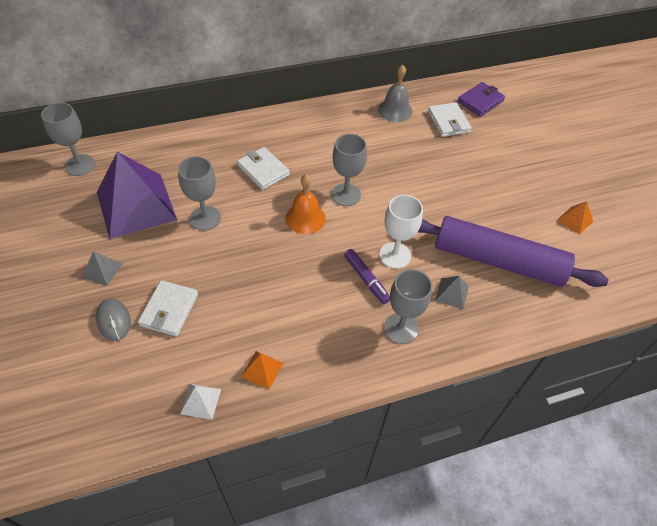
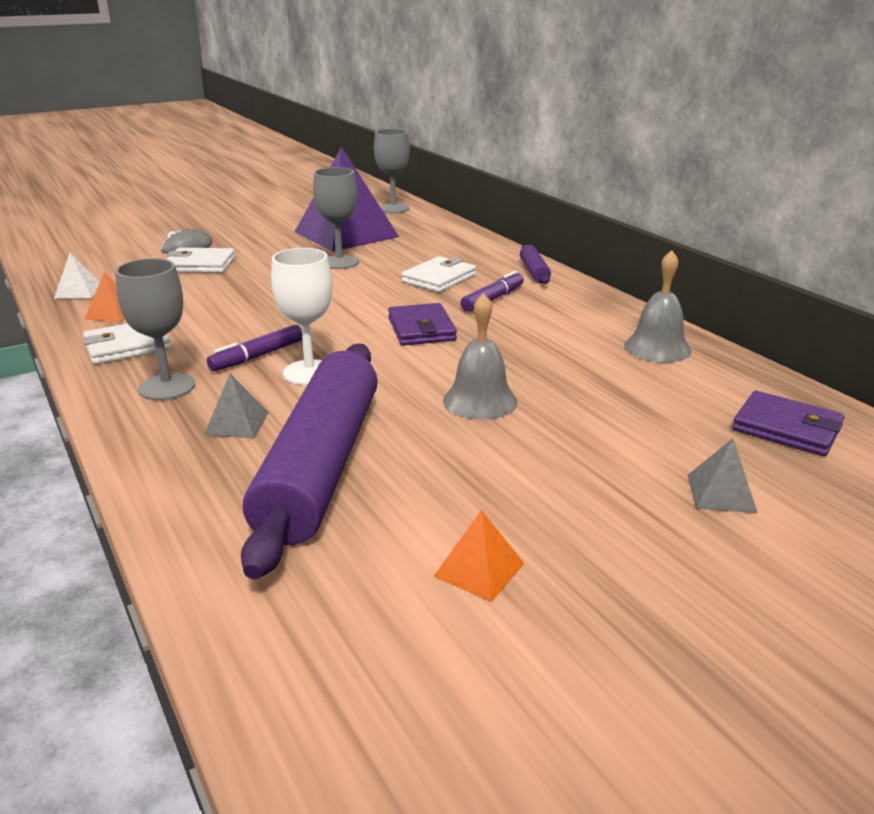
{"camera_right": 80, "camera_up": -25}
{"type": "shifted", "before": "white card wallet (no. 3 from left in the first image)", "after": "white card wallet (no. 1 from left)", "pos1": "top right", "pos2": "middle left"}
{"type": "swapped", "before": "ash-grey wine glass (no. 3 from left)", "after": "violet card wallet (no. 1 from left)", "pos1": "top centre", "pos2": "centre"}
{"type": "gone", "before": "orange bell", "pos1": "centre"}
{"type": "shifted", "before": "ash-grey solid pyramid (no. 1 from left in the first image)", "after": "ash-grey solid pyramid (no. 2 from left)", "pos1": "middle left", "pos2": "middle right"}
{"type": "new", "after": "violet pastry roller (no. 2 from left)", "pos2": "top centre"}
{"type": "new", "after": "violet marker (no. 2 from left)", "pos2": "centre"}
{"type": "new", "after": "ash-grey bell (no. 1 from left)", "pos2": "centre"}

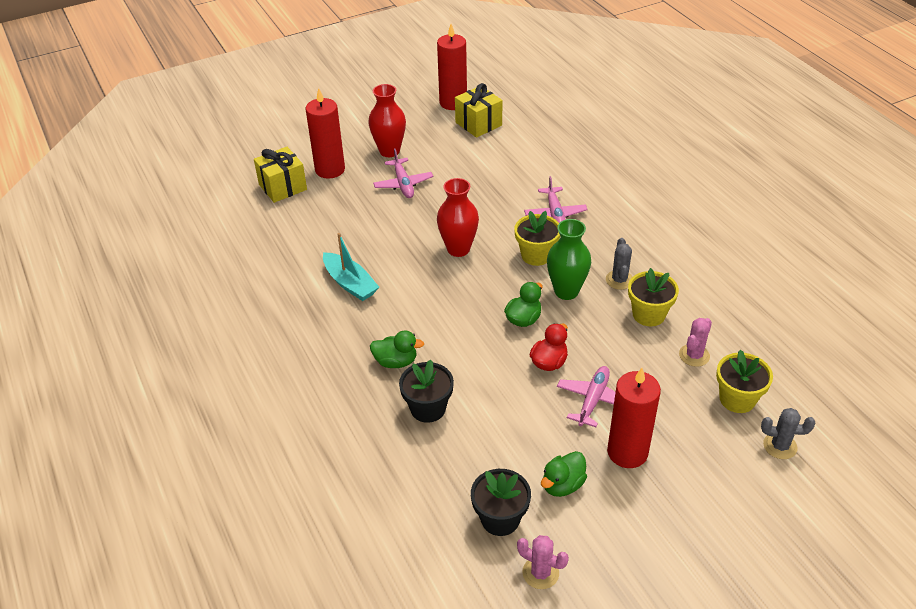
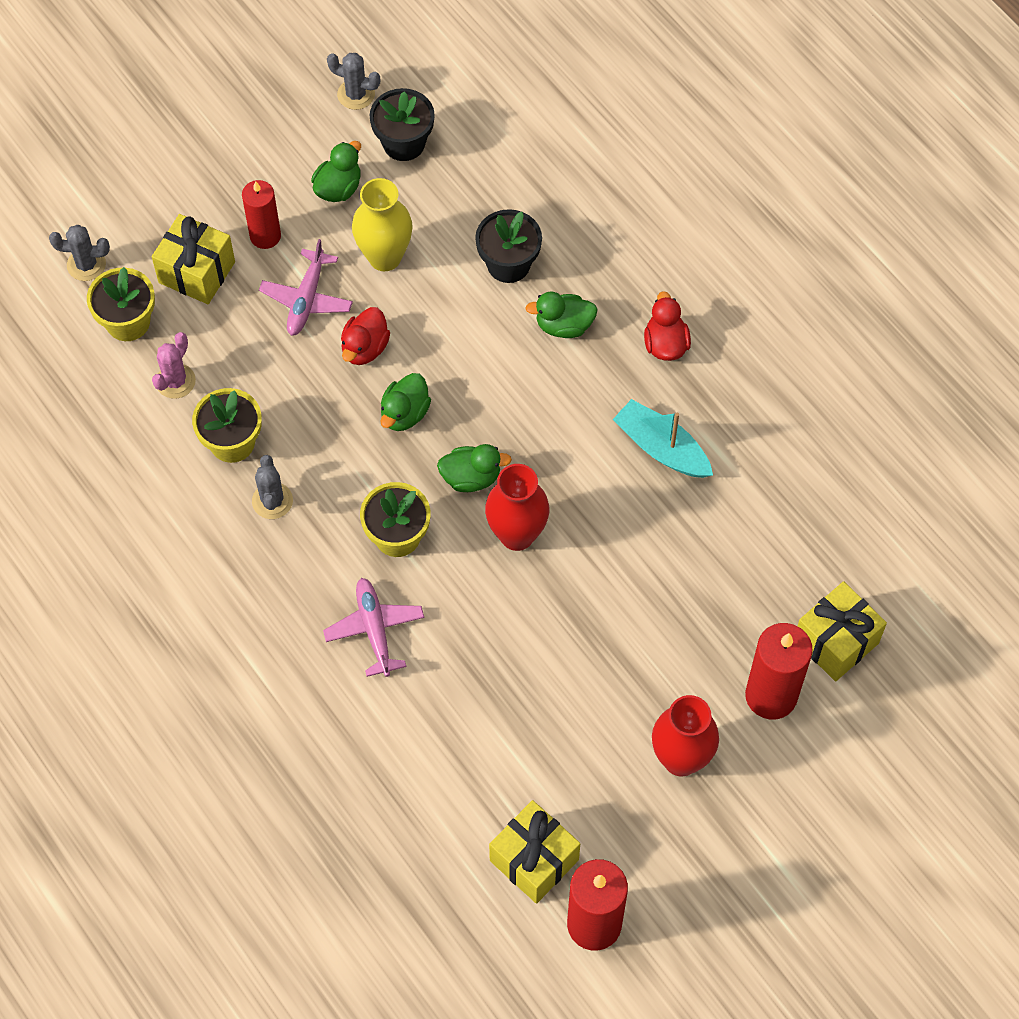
{"camera_right": 170, "camera_up": 20}
{"type": "gone", "before": "rosy plane (no. 1 from left)", "pos1": "top centre"}
{"type": "gone", "before": "leaf-green flower vase", "pos1": "centre"}
{"type": "scaled", "before": "crimson pillar candle (no. 3 from left in the first image)", "pos1": "bottom right", "pos2": "top left", "scale": 0.66}
{"type": "repainted", "before": "rosy prickly plant (no. 1 from left)", "after": "ash-grey prickly plant (no. 3 from left)", "pos1": "bottom centre", "pos2": "top centre"}
{"type": "new", "after": "bright yellow flower vase", "pos2": "top centre"}
{"type": "new", "after": "bright yellow gift (no. 1 from left)", "pos2": "top left"}
{"type": "new", "after": "crimson duck (no. 2 from left)", "pos2": "top centre"}
{"type": "new", "after": "leaf-green duck (no. 3 from left)", "pos2": "centre"}

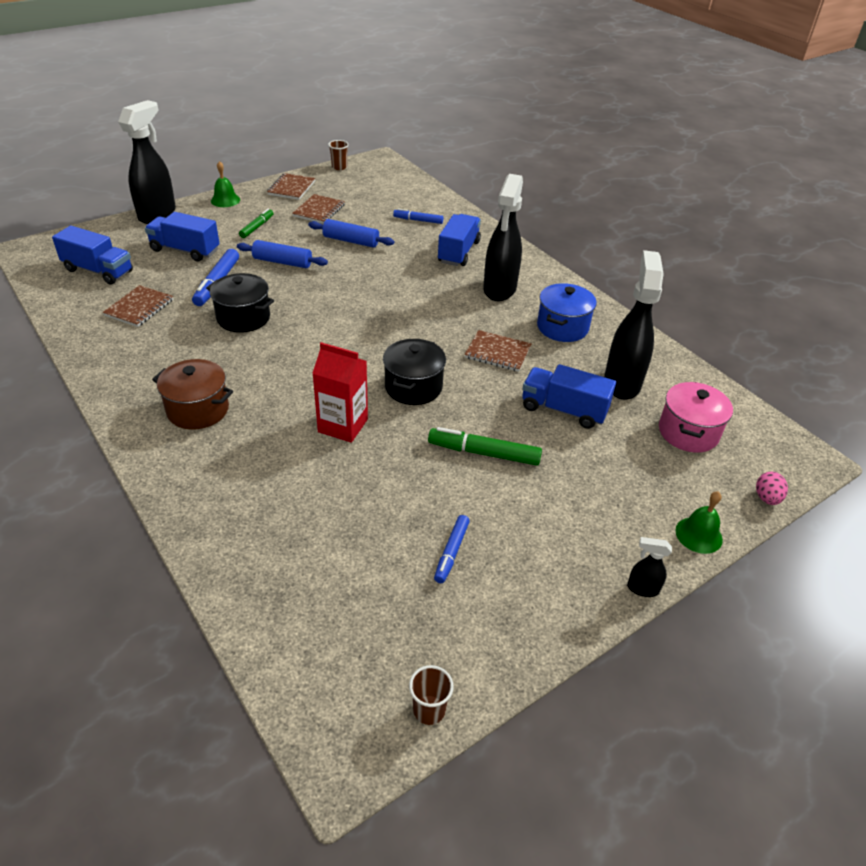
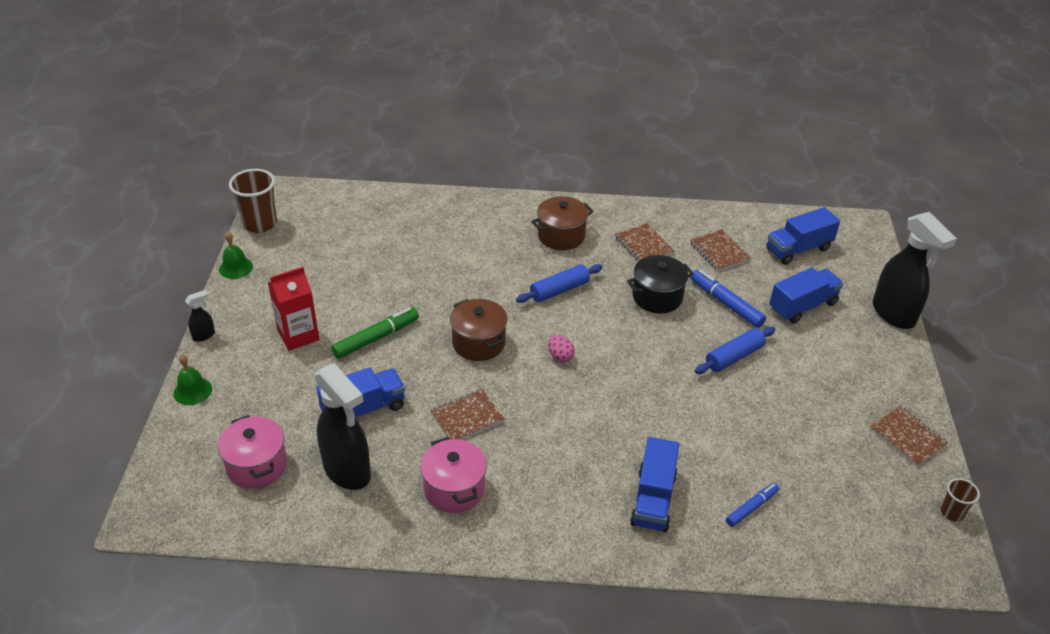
{"camera_right": 130, "camera_up": 0}
{"type": "shifted", "before": "leaf-green bell (no. 1 from left in the first image)", "after": "leaf-green bell (no. 2 from left)", "pos1": "top left", "pos2": "middle left"}
{"type": "gone", "before": "jet-black spray bottle (no. 2 from left)", "pos1": "top centre"}
{"type": "shifted", "before": "brown notebook (no. 3 from left in the first image)", "after": "brown notebook (no. 2 from left)", "pos1": "top centre", "pos2": "centre"}
{"type": "gone", "before": "leaf-green marker (no. 1 from left)", "pos1": "top left"}
{"type": "rotated", "before": "cobalt toy truck (no. 3 from left in the first image)", "pos1": "top centre", "pos2": "bottom centre", "turn": 45}
{"type": "shifted", "before": "cobalt pastry roller (no. 2 from left in the first image)", "after": "cobalt pastry roller (no. 1 from left)", "pos1": "top centre", "pos2": "centre"}
{"type": "repainted", "before": "cobalt stockpot", "after": "rosy stockpot (no. 2 from left)", "pos1": "centre", "pos2": "bottom centre"}
{"type": "repainted", "before": "jet-black stockpot (no. 2 from left)", "after": "brown stockpot (no. 1 from left)", "pos1": "centre", "pos2": "centre"}
{"type": "shifted", "before": "crimson juice carton", "pos1": "centre", "pos2": "middle left"}
{"type": "shifted", "before": "rosy egg shape", "pos1": "middle right", "pos2": "centre"}
{"type": "gone", "before": "cobalt marker (no. 3 from left)", "pos1": "centre"}
{"type": "scaled", "before": "brown tumbler (no. 2 from left in the first image)", "pos1": "bottom centre", "pos2": "top left", "scale": 1.85}

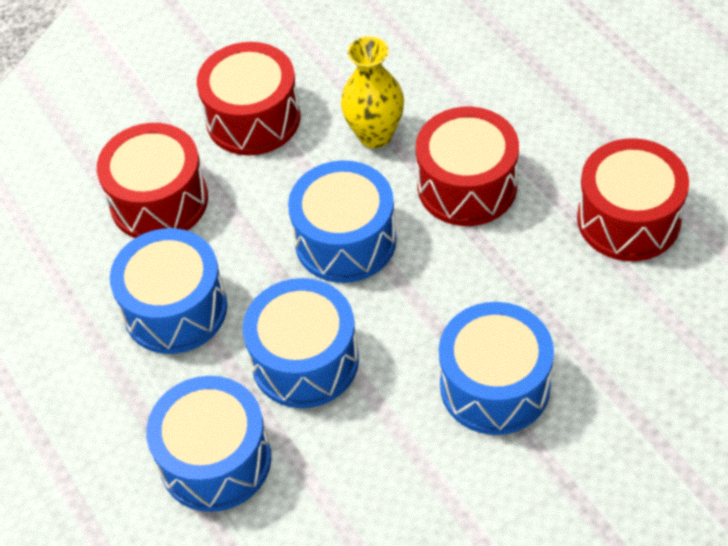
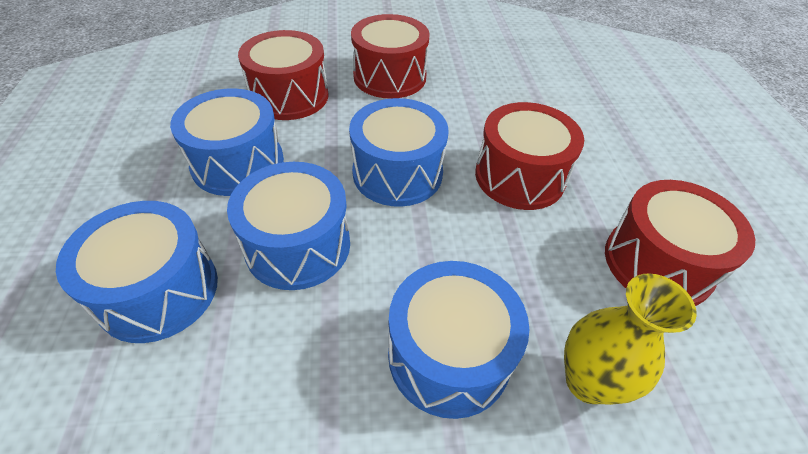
{"camera_right": 20, "camera_up": -5}
{"type": "shifted", "before": "bright yellow flower vase", "pos1": "top centre", "pos2": "bottom right"}

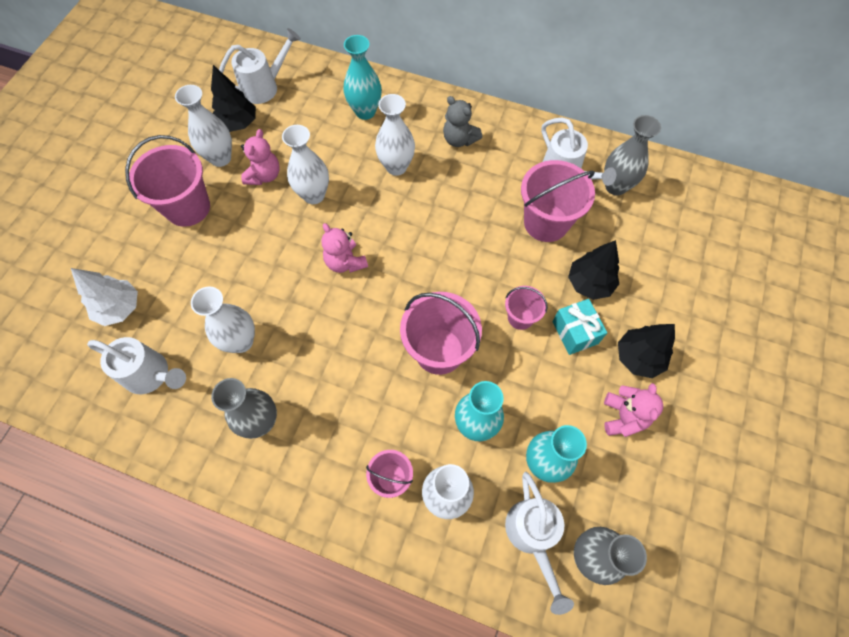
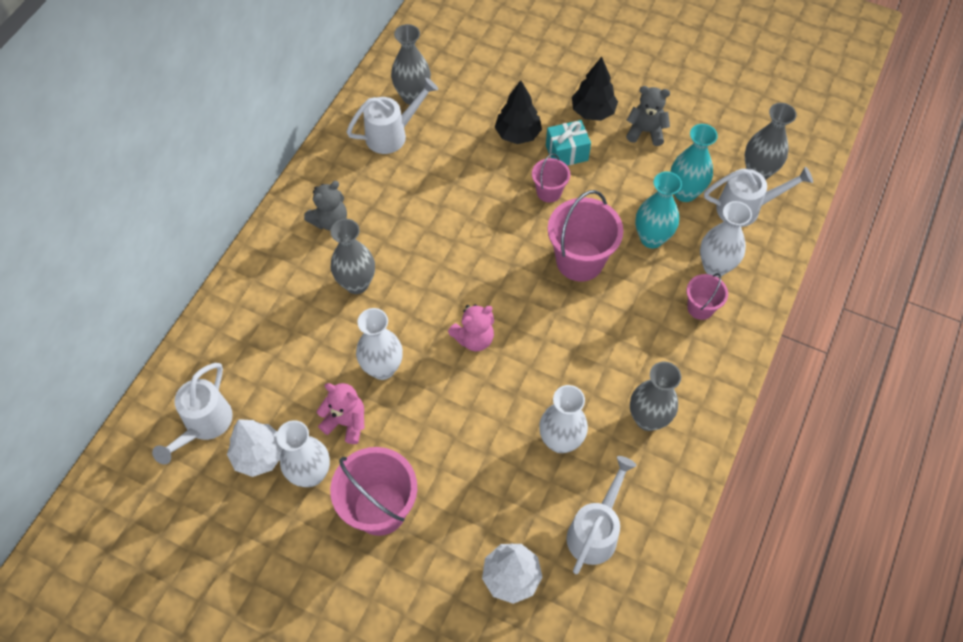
{"camera_right": -85, "camera_up": -5}
{"type": "rotated", "before": "white watering can (no. 2 from left in the first image)", "pos1": "top left", "pos2": "middle left", "turn": -135}
{"type": "gone", "before": "teal flower vase (no. 1 from left)", "pos1": "top centre"}
{"type": "repainted", "before": "jet-black tree (no. 1 from left)", "after": "white tree (no. 1 from left)", "pos1": "top left", "pos2": "bottom left"}
{"type": "repainted", "before": "white flower vase (no. 4 from left)", "after": "ash-grey flower vase (no. 1 from left)", "pos1": "top centre", "pos2": "centre"}
{"type": "gone", "before": "rosy pail (no. 5 from left)", "pos1": "top centre"}
{"type": "repainted", "before": "rosy teddy bear (no. 3 from left)", "after": "ash-grey teddy bear (no. 2 from left)", "pos1": "middle right", "pos2": "top right"}

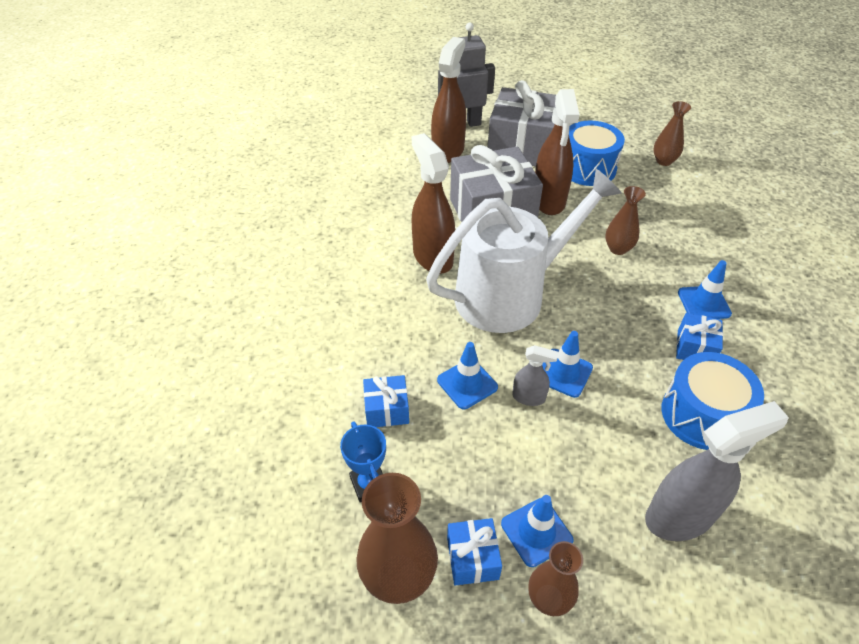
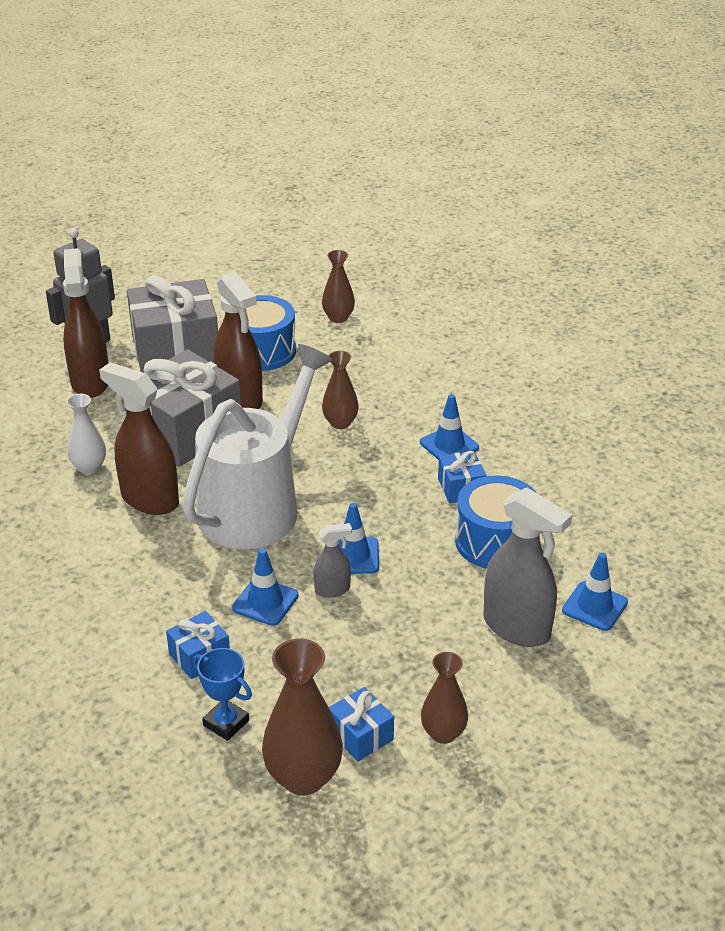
{"camera_right": -30, "camera_up": -10}
{"type": "rotated", "before": "ash-grey spray bottle (no. 2 from left)", "pos1": "bottom right", "pos2": "middle right", "turn": 90}
{"type": "shifted", "before": "cobalt safety cone (no. 2 from left in the first image)", "after": "cobalt safety cone (no. 4 from left)", "pos1": "bottom centre", "pos2": "middle right"}
{"type": "new", "after": "white flower vase", "pos2": "middle left"}

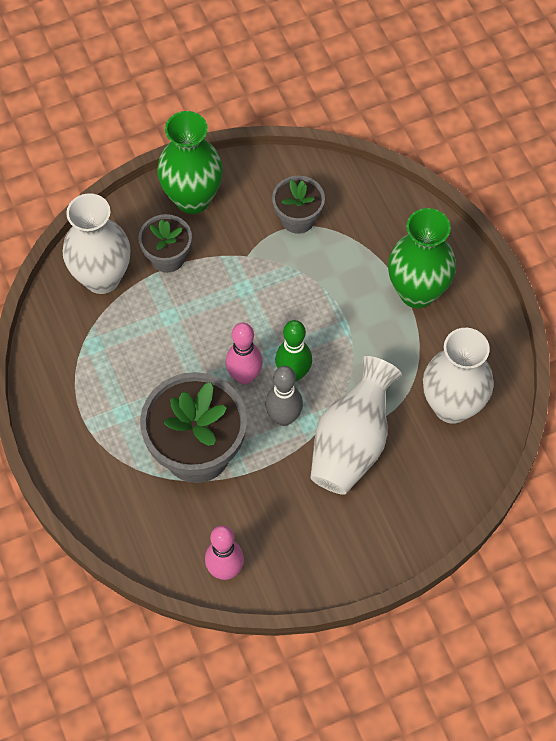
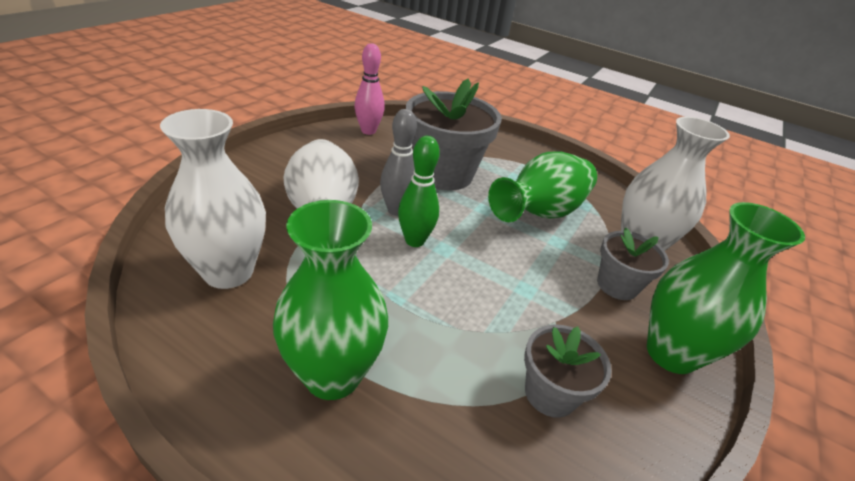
{"camera_right": 140, "camera_up": -25}
{"type": "gone", "before": "rosy skittle (no. 2 from left)", "pos1": "centre"}
{"type": "new", "after": "leaf-green flower vase (no. 2 from left)", "pos2": "centre"}

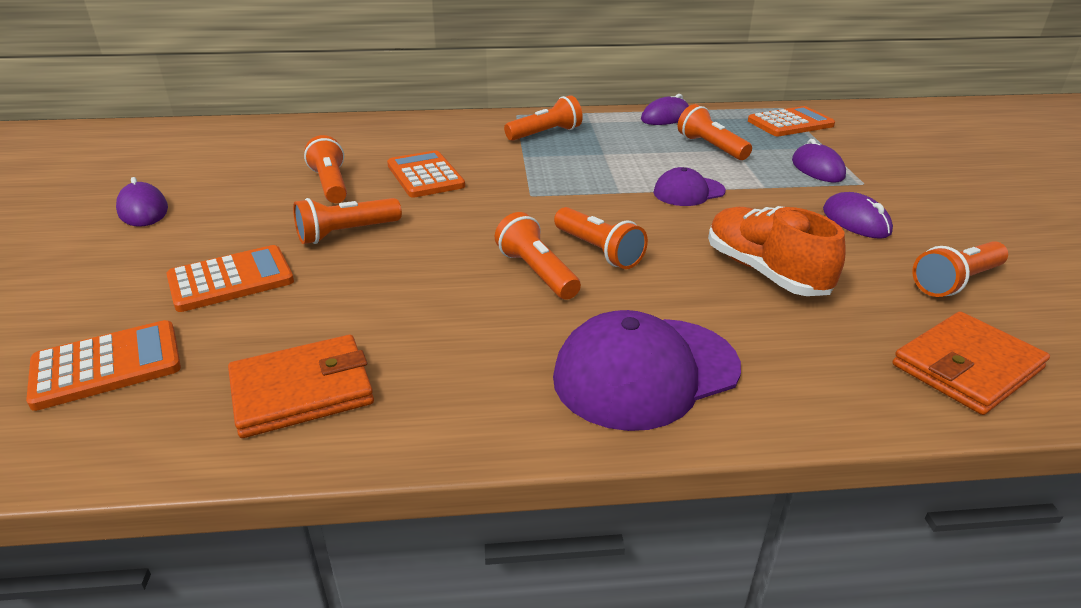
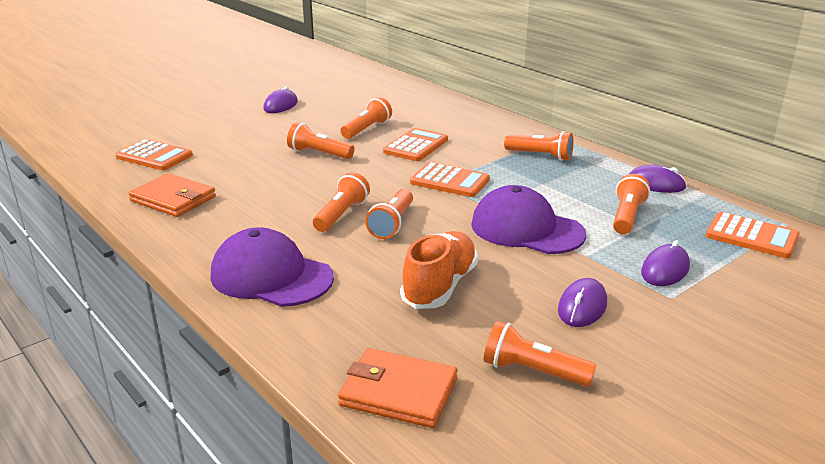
{"camera_right": 55, "camera_up": -5}
{"type": "scaled", "before": "violet baseball cap (no. 2 from left)", "pos1": "top centre", "pos2": "centre", "scale": 1.78}
{"type": "shifted", "before": "orange pocket calculator (no. 2 from left in the first image)", "after": "orange pocket calculator (no. 3 from left)", "pos1": "middle left", "pos2": "centre"}

